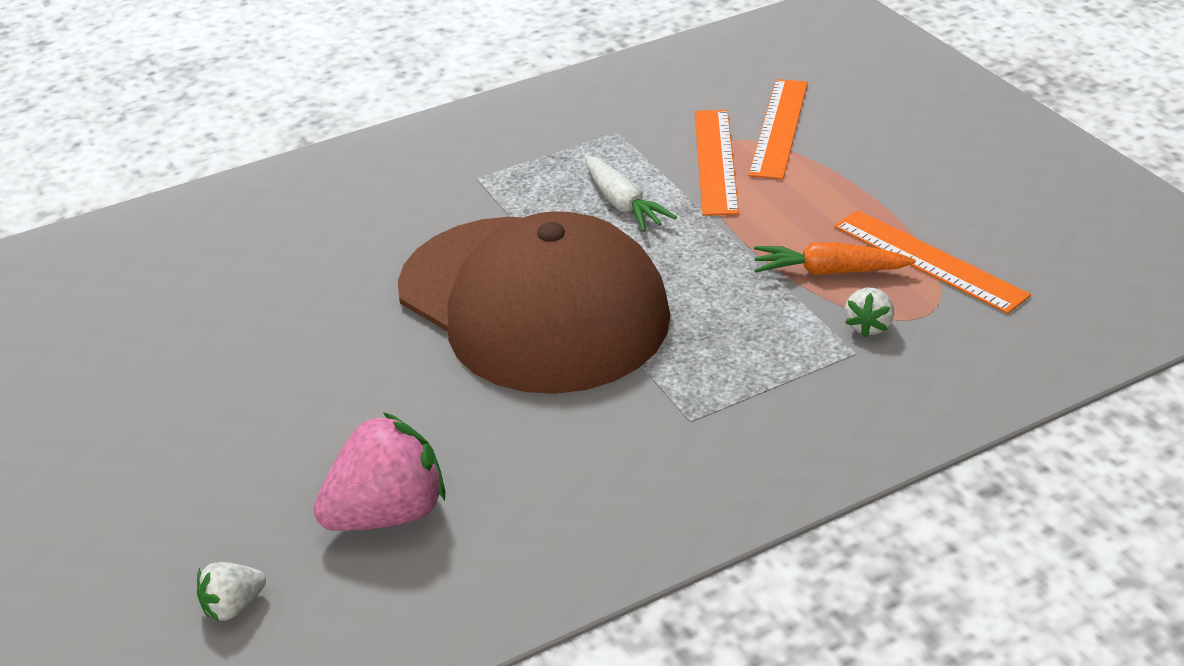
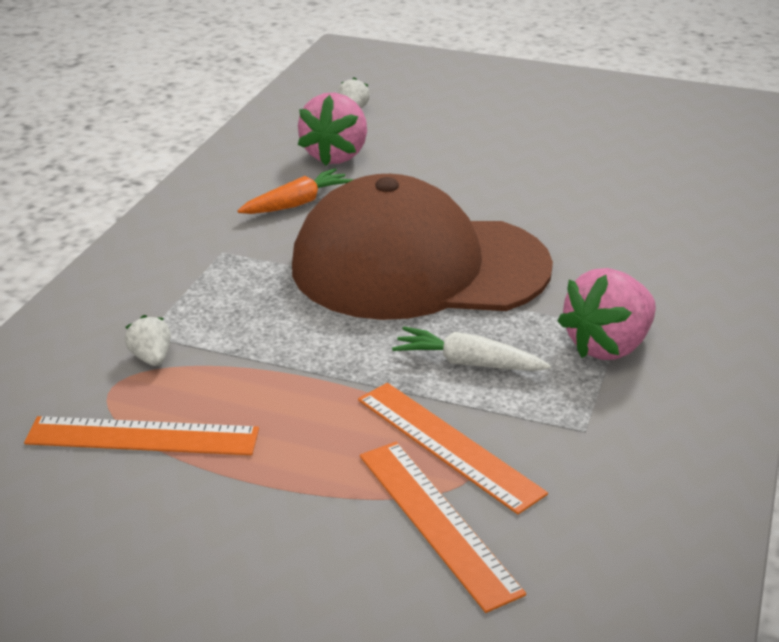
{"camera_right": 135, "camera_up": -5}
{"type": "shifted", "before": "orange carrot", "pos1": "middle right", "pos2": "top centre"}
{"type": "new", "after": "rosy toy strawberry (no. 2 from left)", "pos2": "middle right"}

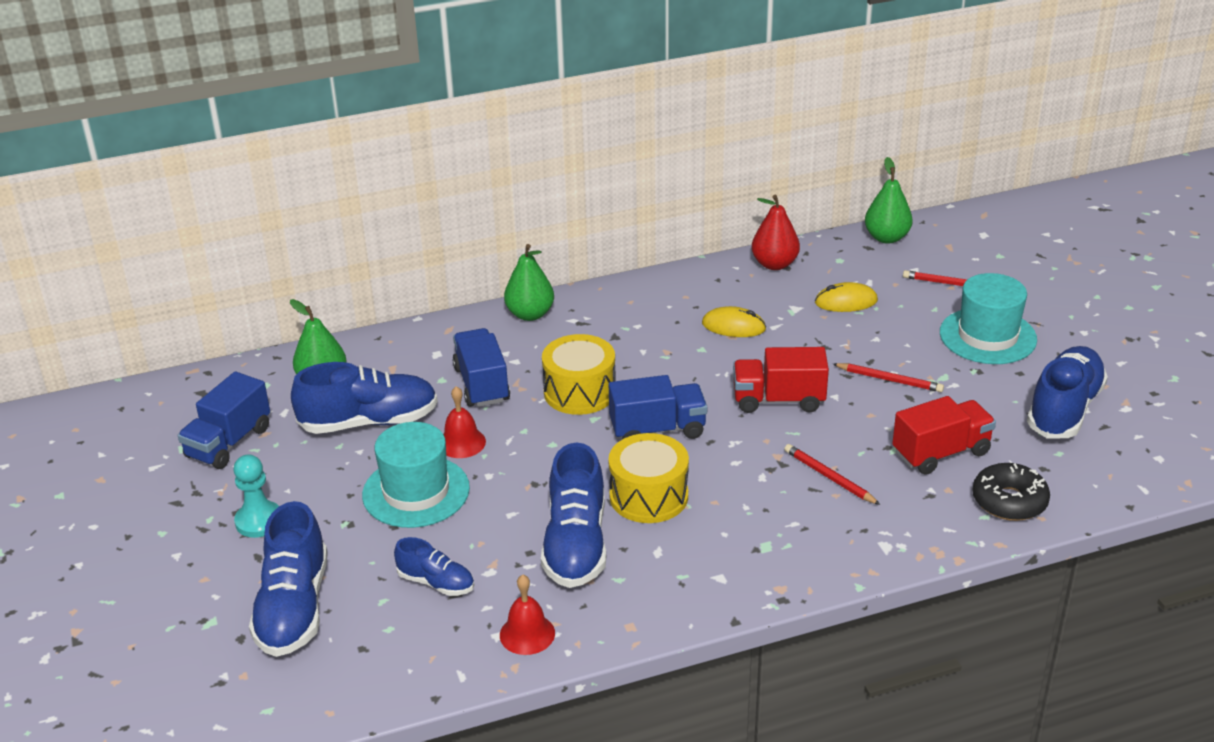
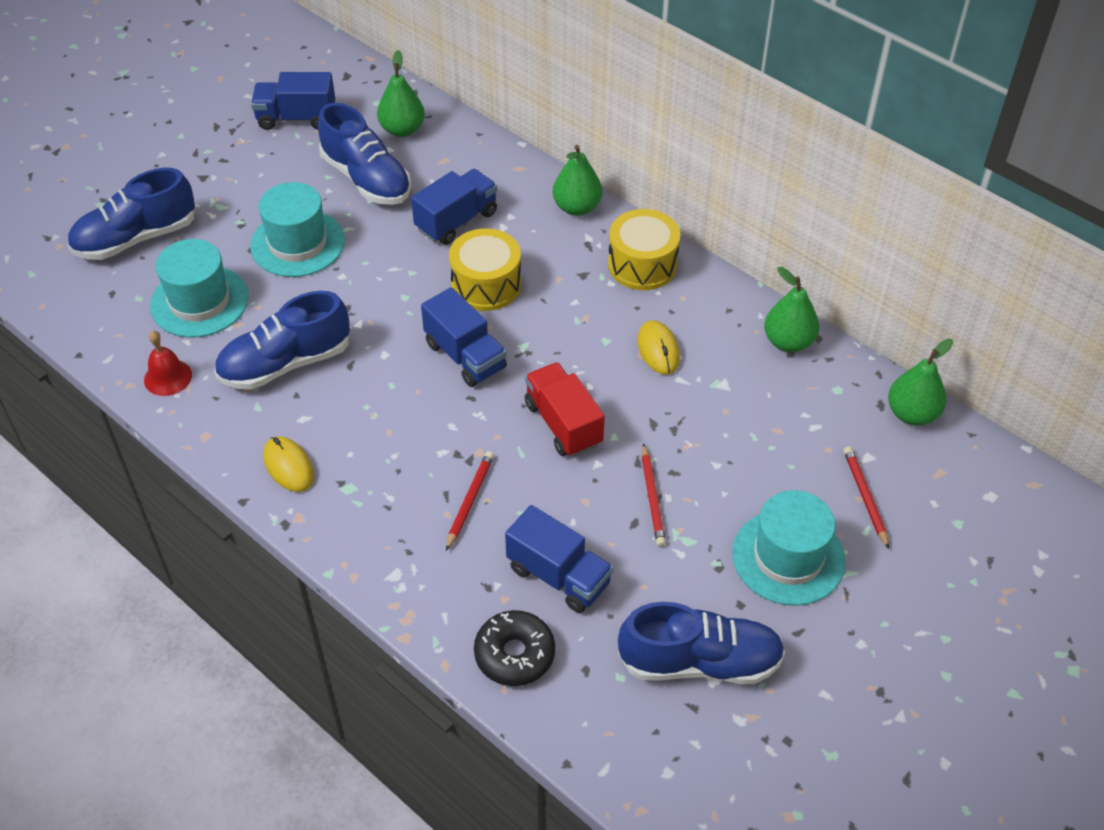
{"camera_right": 60, "camera_up": 15}
{"type": "repainted", "before": "crimson pear", "after": "leaf-green pear (no. 3 from left)", "pos1": "top centre", "pos2": "middle right"}
{"type": "shifted", "before": "bright yellow computer mouse (no. 2 from left in the first image)", "after": "bright yellow computer mouse (no. 1 from left)", "pos1": "middle right", "pos2": "middle left"}
{"type": "gone", "before": "crimson bell (no. 1 from left)", "pos1": "centre"}
{"type": "repainted", "before": "crimson toy truck (no. 2 from left)", "after": "cobalt toy truck (no. 4 from left)", "pos1": "middle right", "pos2": "bottom centre"}
{"type": "shifted", "before": "bright yellow snare drum (no. 2 from left)", "pos1": "centre", "pos2": "top centre"}
{"type": "gone", "before": "teal game pawn", "pos1": "bottom left"}
{"type": "swapped", "before": "cobalt lace-up shoe (no. 3 from left)", "after": "teal tall hat (no. 1 from left)", "pos1": "bottom centre", "pos2": "middle left"}

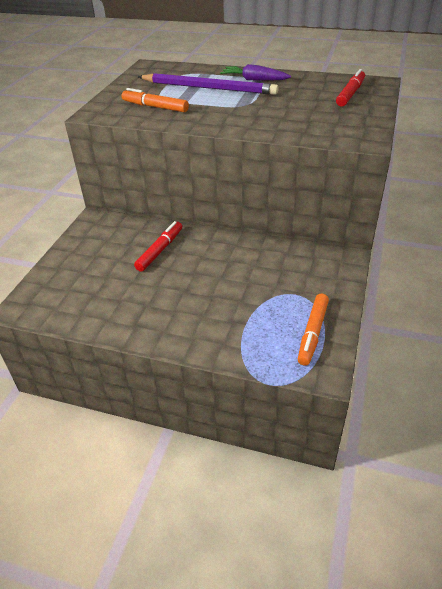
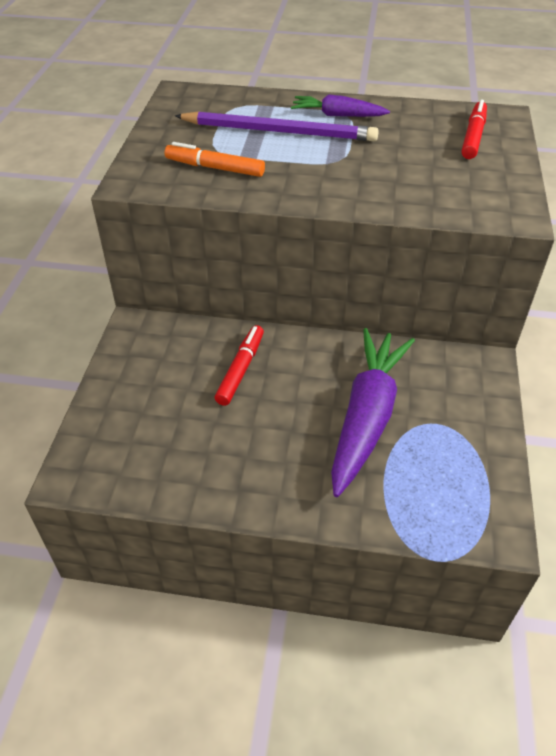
{"camera_right": -10, "camera_up": 5}
{"type": "gone", "before": "orange marker (no. 2 from left)", "pos1": "middle right"}
{"type": "new", "after": "violet carrot (no. 2 from left)", "pos2": "middle right"}

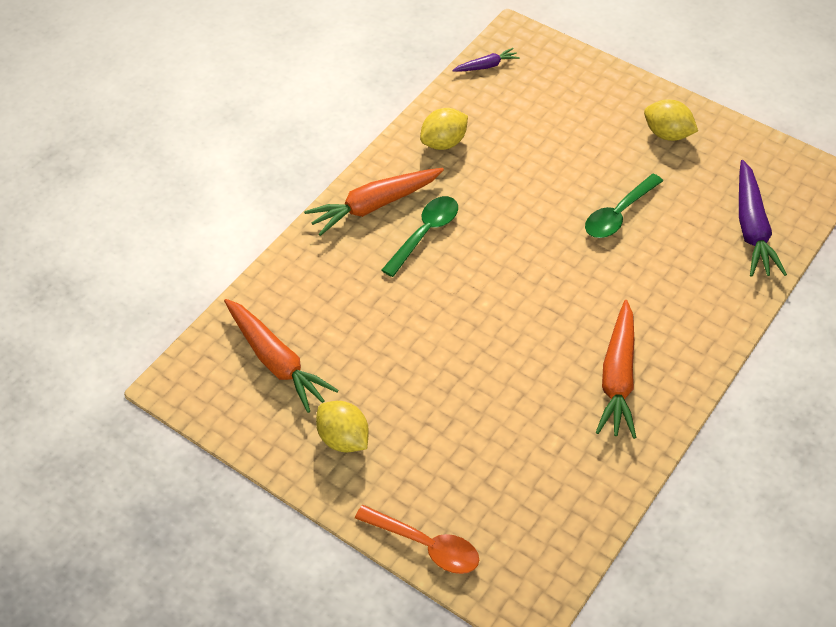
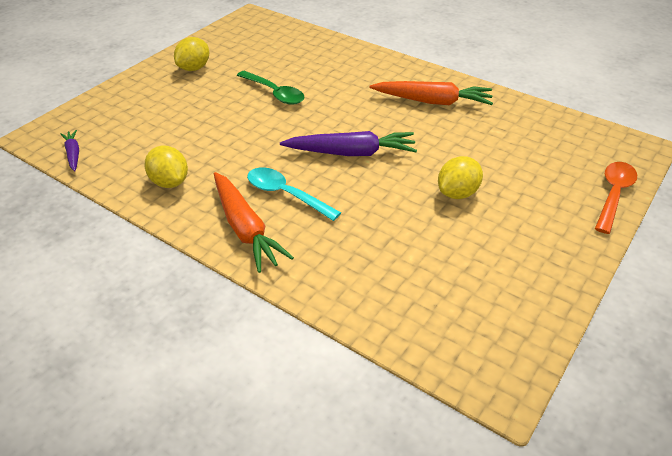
{"camera_right": -90, "camera_up": -10}
{"type": "shifted", "before": "violet carrot (no. 2 from left)", "pos1": "middle right", "pos2": "top centre"}
{"type": "repainted", "before": "leaf-green tablespoon (no. 1 from left)", "after": "teal tablespoon", "pos1": "centre", "pos2": "centre"}
{"type": "gone", "before": "orange carrot (no. 1 from left)", "pos1": "centre"}
{"type": "shifted", "before": "bright yellow citrus fruit (no. 1 from left in the first image)", "after": "bright yellow citrus fruit (no. 3 from left)", "pos1": "bottom centre", "pos2": "middle right"}

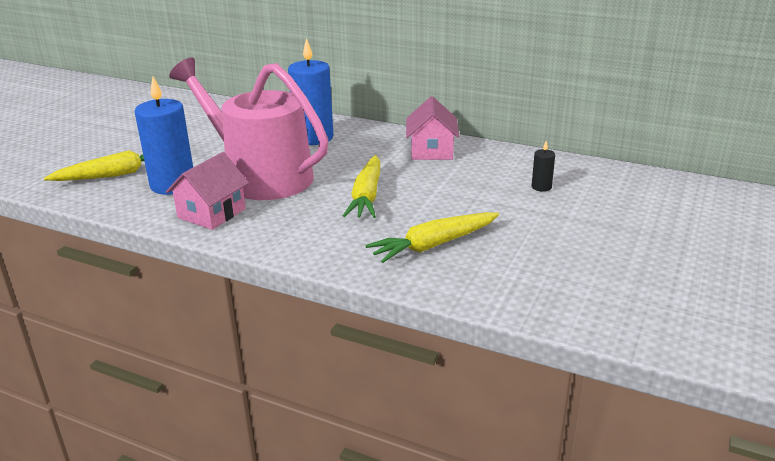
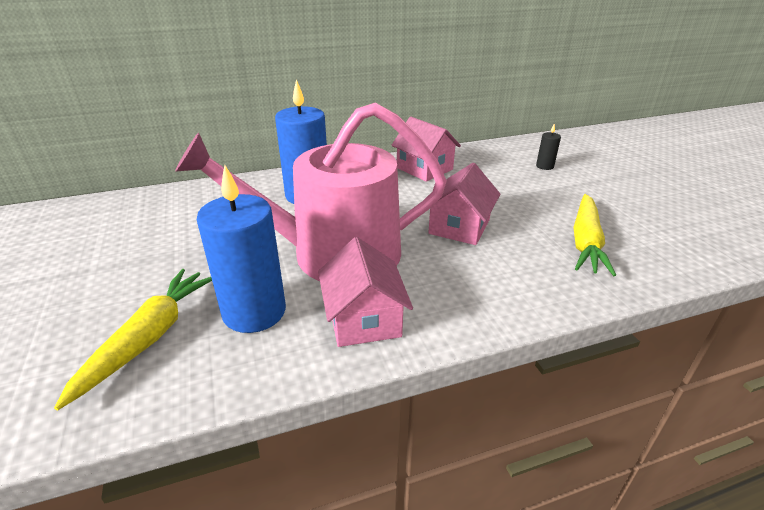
{"camera_right": -45, "camera_up": 5}
{"type": "swapped", "before": "bright yellow carrot (no. 2 from left)", "after": "rosy cottage (no. 3 from left)", "pos1": "centre", "pos2": "centre"}

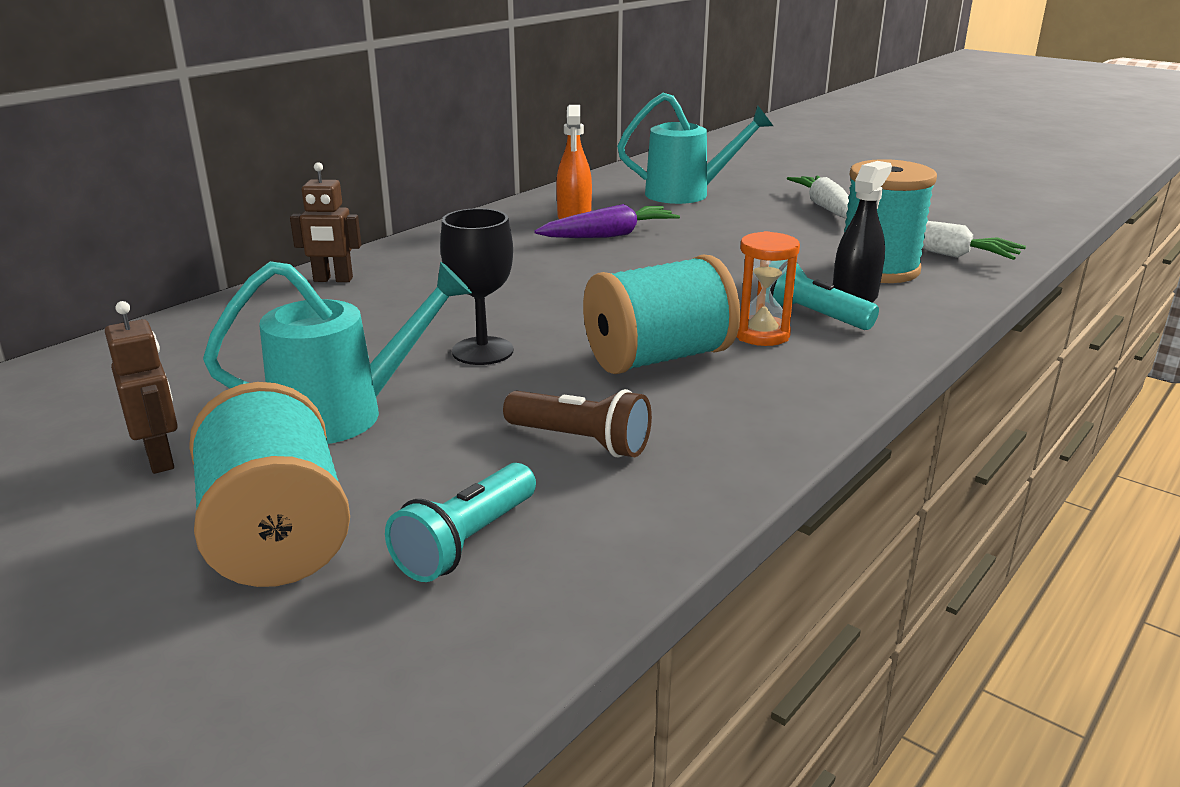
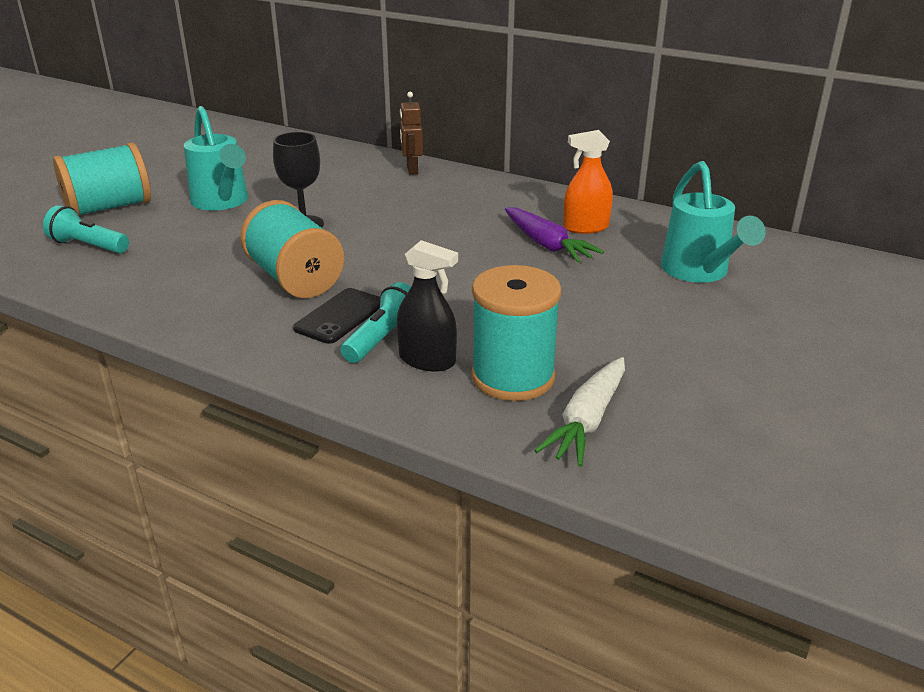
{"camera_right": 80, "camera_up": 5}
{"type": "gone", "before": "white carrot (no. 1 from left)", "pos1": "top right"}
{"type": "swapped", "before": "orange sandglass", "after": "jet-black mobile phone", "pos1": "centre", "pos2": "centre"}
{"type": "gone", "before": "brown toy robot (no. 1 from left)", "pos1": "middle left"}
{"type": "gone", "before": "brown torch", "pos1": "centre"}

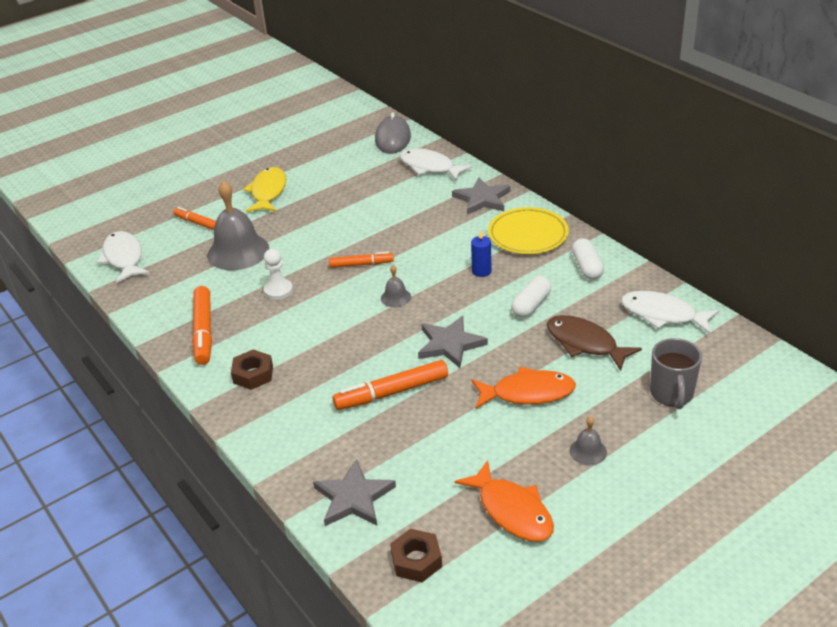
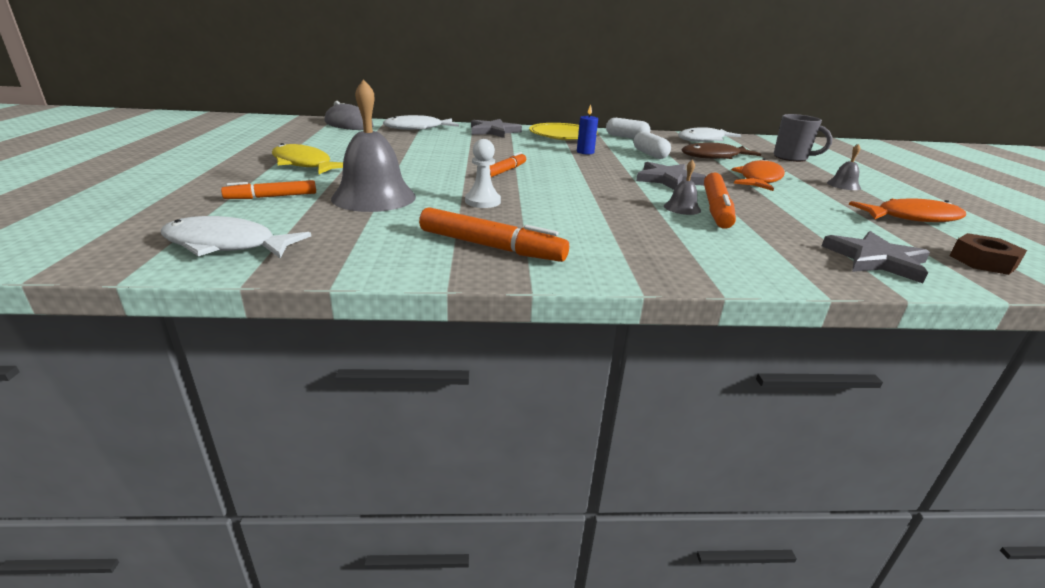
{"camera_right": -60, "camera_up": -10}
{"type": "shifted", "before": "ash-grey bell (no. 2 from left)", "pos1": "centre", "pos2": "top centre"}
{"type": "gone", "before": "brown hexagon nut (no. 1 from left)", "pos1": "middle left"}

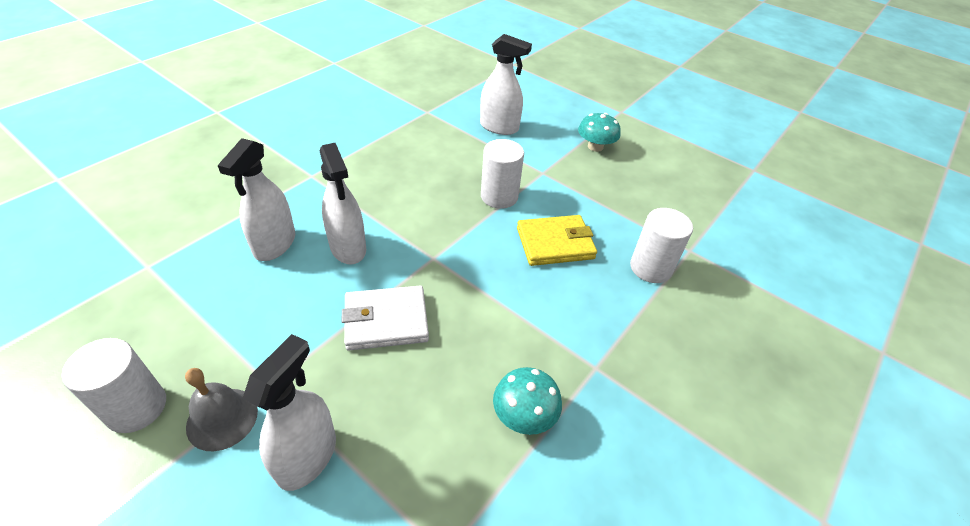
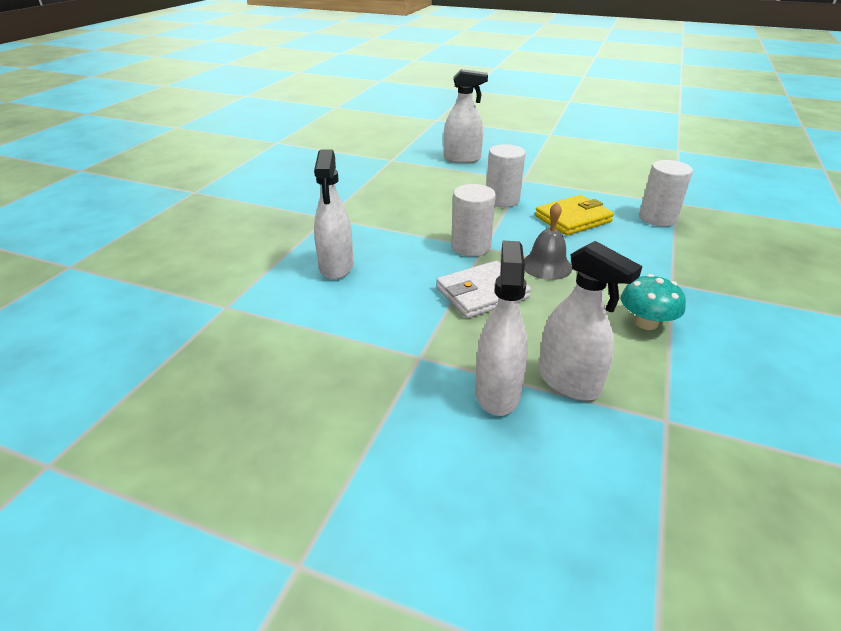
{"camera_right": -15, "camera_up": -10}
{"type": "gone", "before": "teal toadstool (no. 2 from left)", "pos1": "top centre"}
{"type": "shifted", "before": "white spray bottle (no. 3 from left in the first image)", "after": "white spray bottle (no. 4 from left)", "pos1": "centre", "pos2": "middle right"}
{"type": "shifted", "before": "white solid cylinder (no. 1 from left)", "pos1": "bottom left", "pos2": "centre"}
{"type": "shifted", "before": "ash-grey bell", "pos1": "bottom left", "pos2": "centre"}

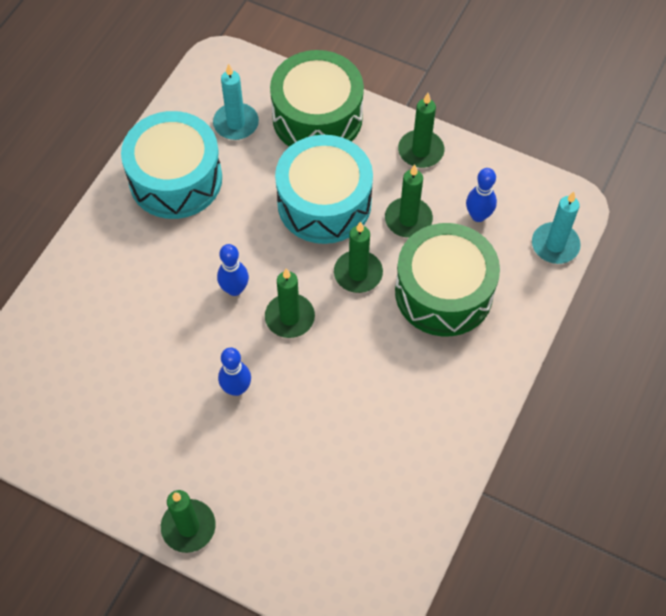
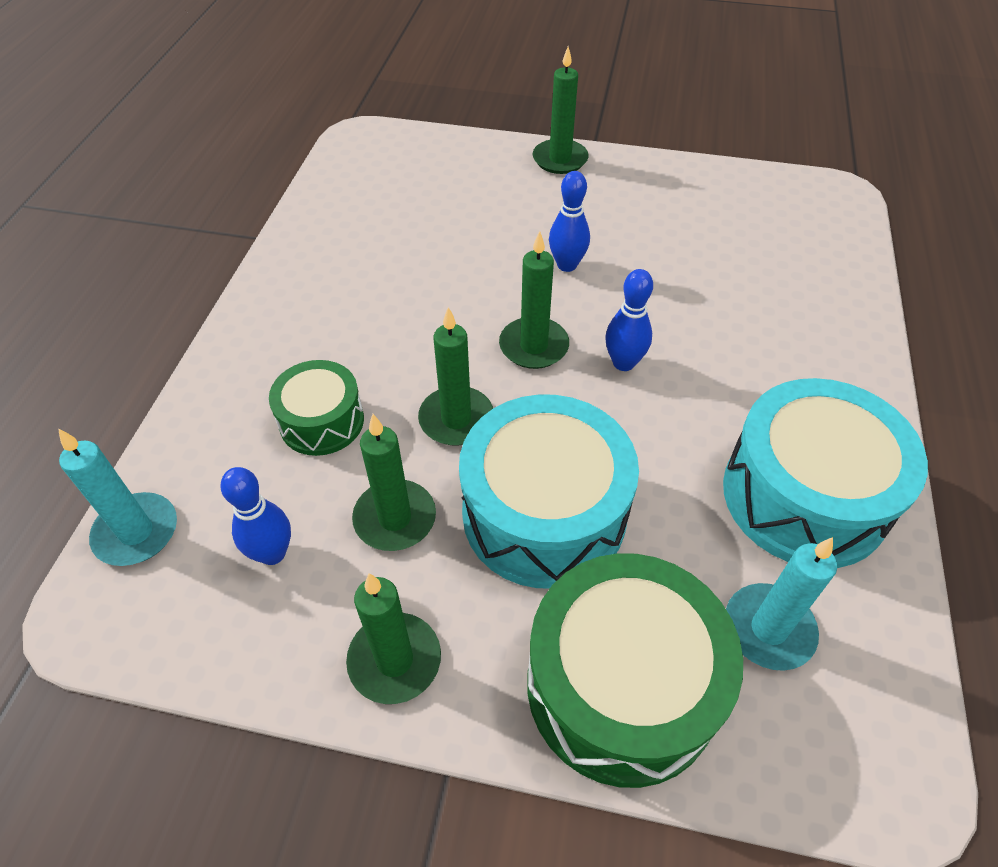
{"camera_right": 165, "camera_up": -10}
{"type": "scaled", "before": "leaf-green snare drum (no. 2 from left in the first image)", "pos1": "middle right", "pos2": "middle left", "scale": 0.56}

